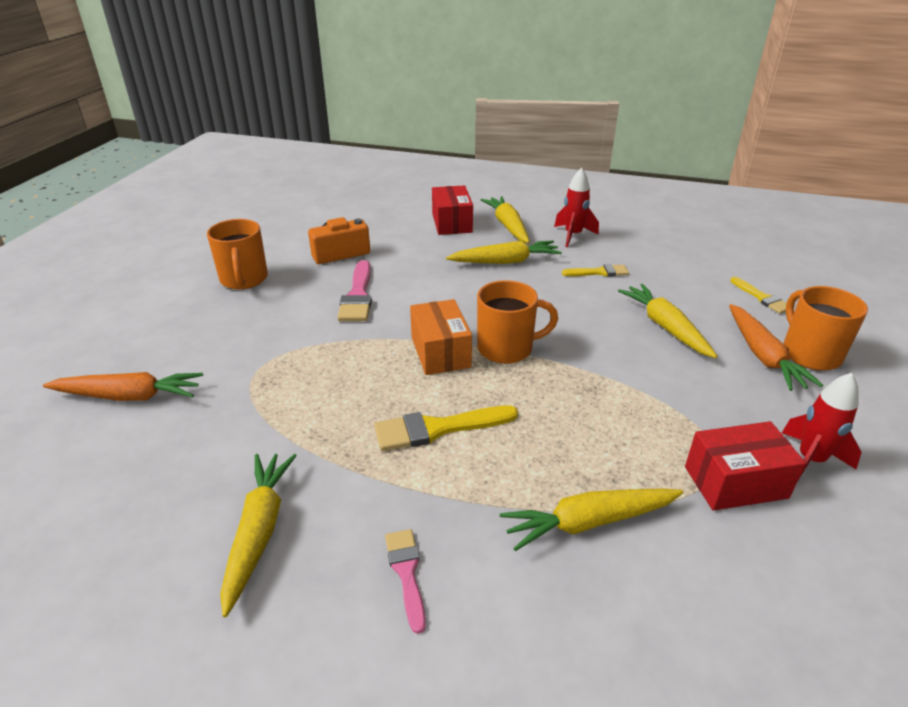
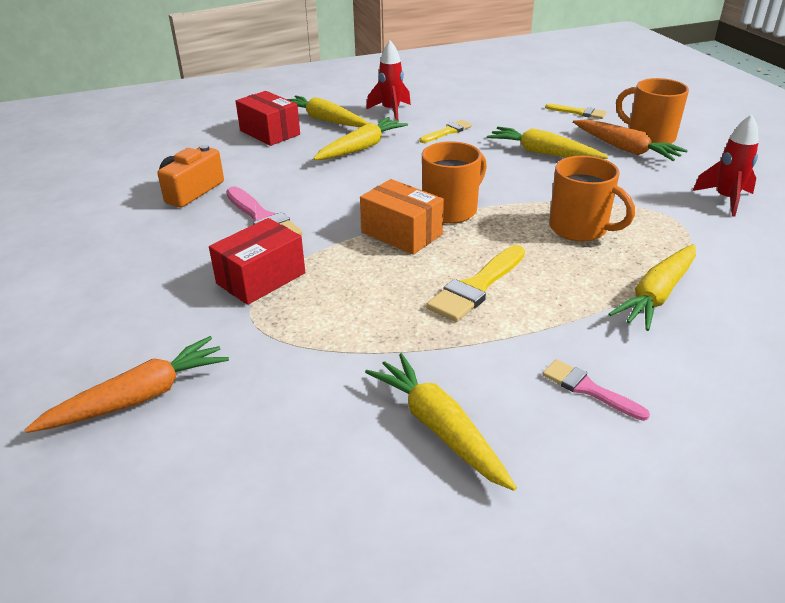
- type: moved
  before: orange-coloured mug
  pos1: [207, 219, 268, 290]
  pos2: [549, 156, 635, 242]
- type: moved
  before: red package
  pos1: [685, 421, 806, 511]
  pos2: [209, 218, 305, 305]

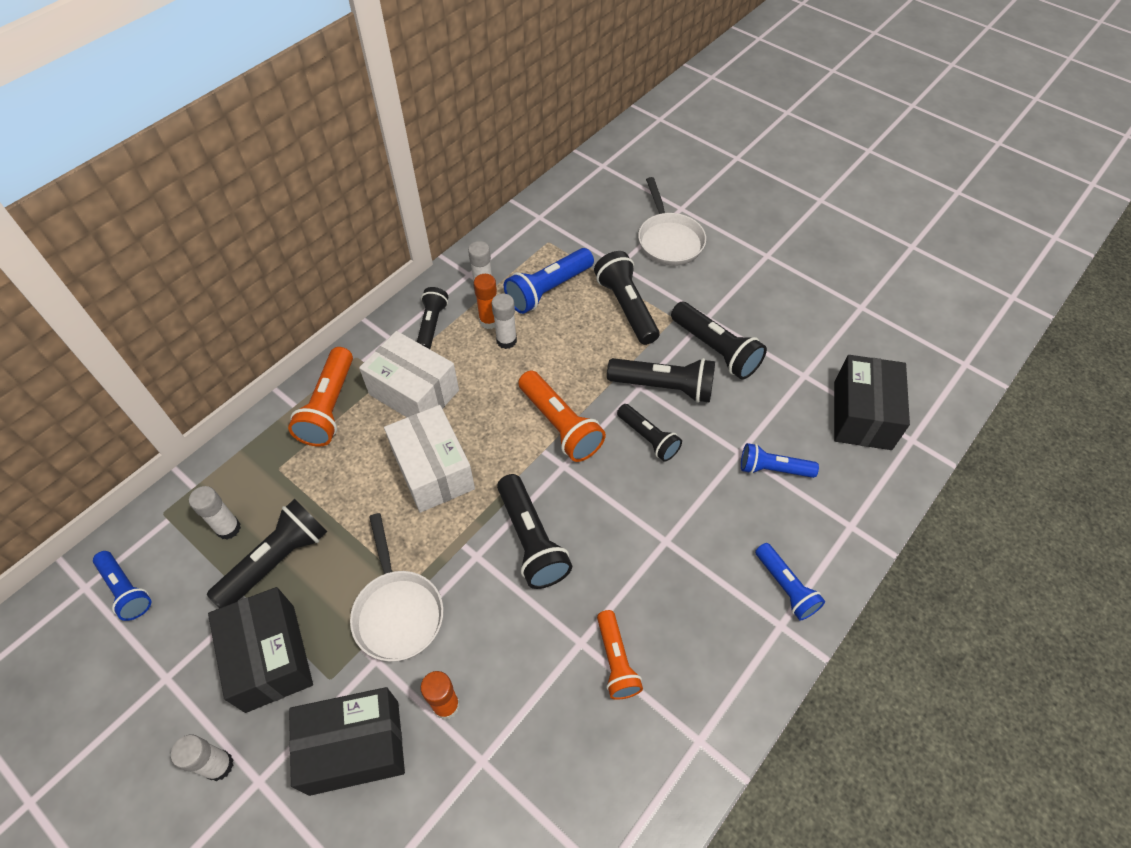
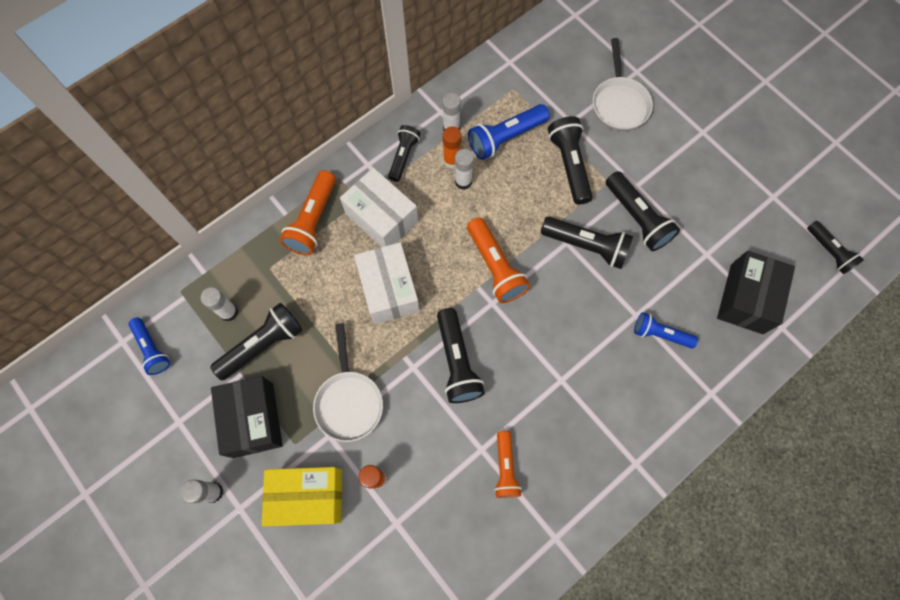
- type: removed
  before: blue flashlight
  pos1: [755, 543, 825, 621]
- type: moved
  before: ebony flashlight
  pos1: [617, 404, 682, 462]
  pos2: [807, 221, 864, 274]
- type: recoloured
  before: ebony package
  after: golden package
  pos1: [289, 687, 405, 796]
  pos2: [262, 467, 342, 526]

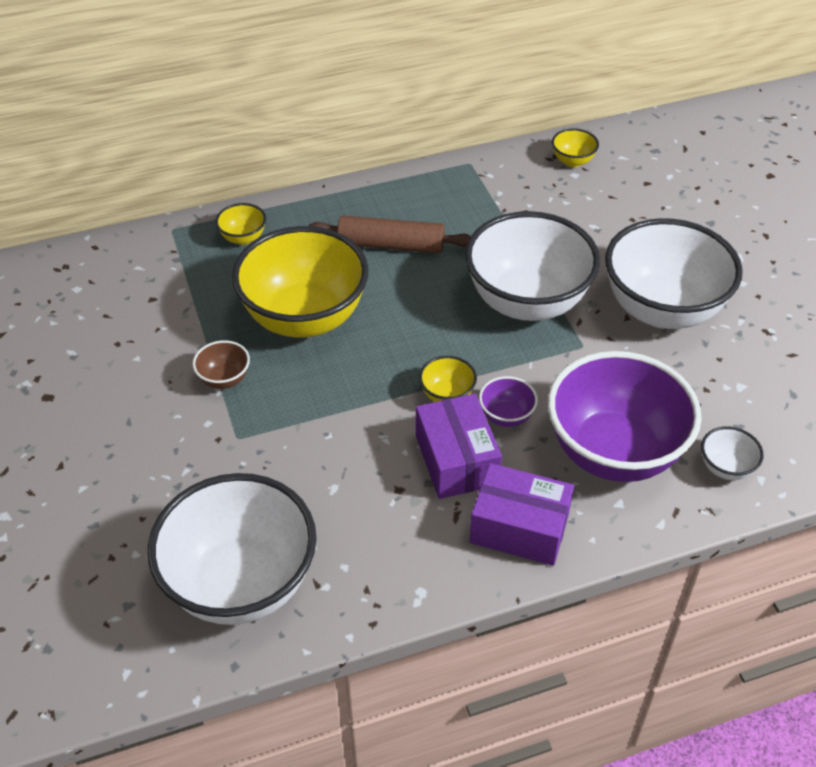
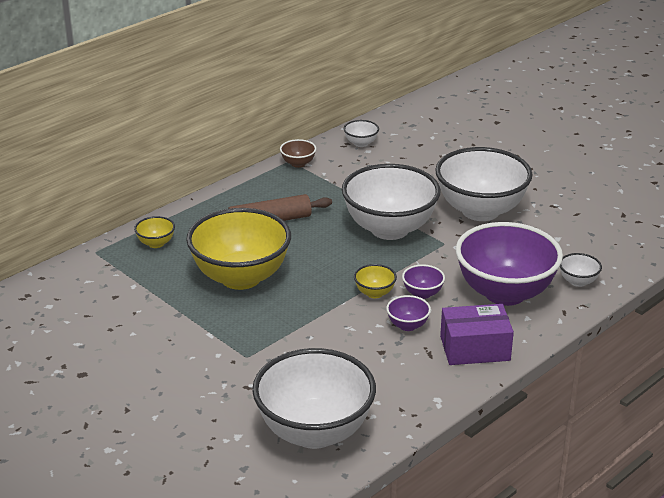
- type: moved
  before: dark brown bowl
  pos1: [192, 340, 250, 389]
  pos2: [280, 139, 316, 168]
- type: replaced
  before: violet package
  after: violet bowl
  pos1: [416, 394, 502, 499]
  pos2: [386, 295, 431, 331]
- type: recoloured
  before: golden bowl
  after: snow-white bowl
  pos1: [552, 128, 599, 167]
  pos2: [344, 120, 379, 147]

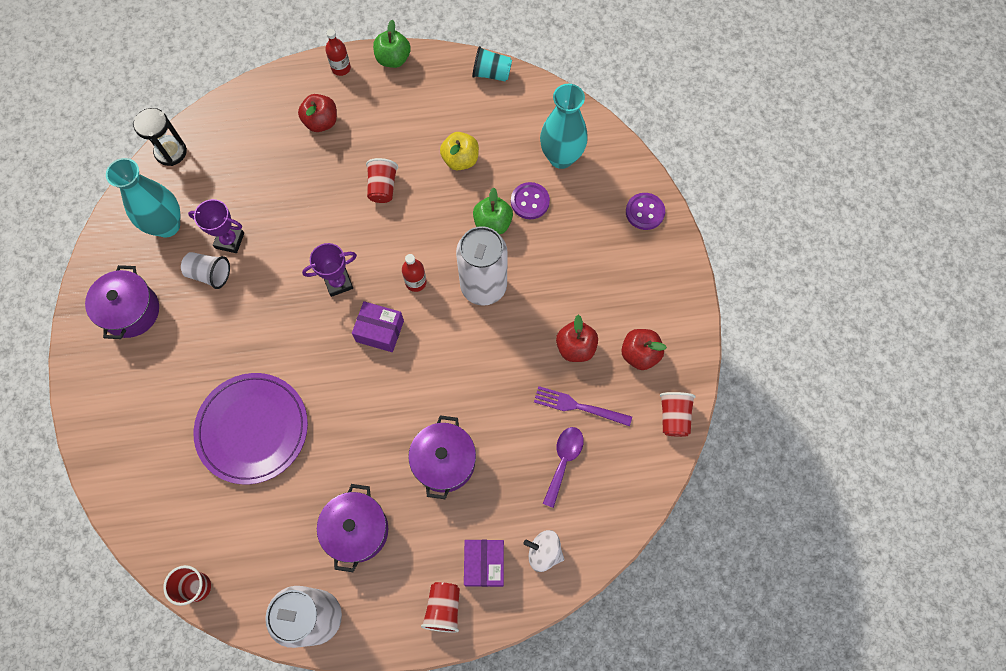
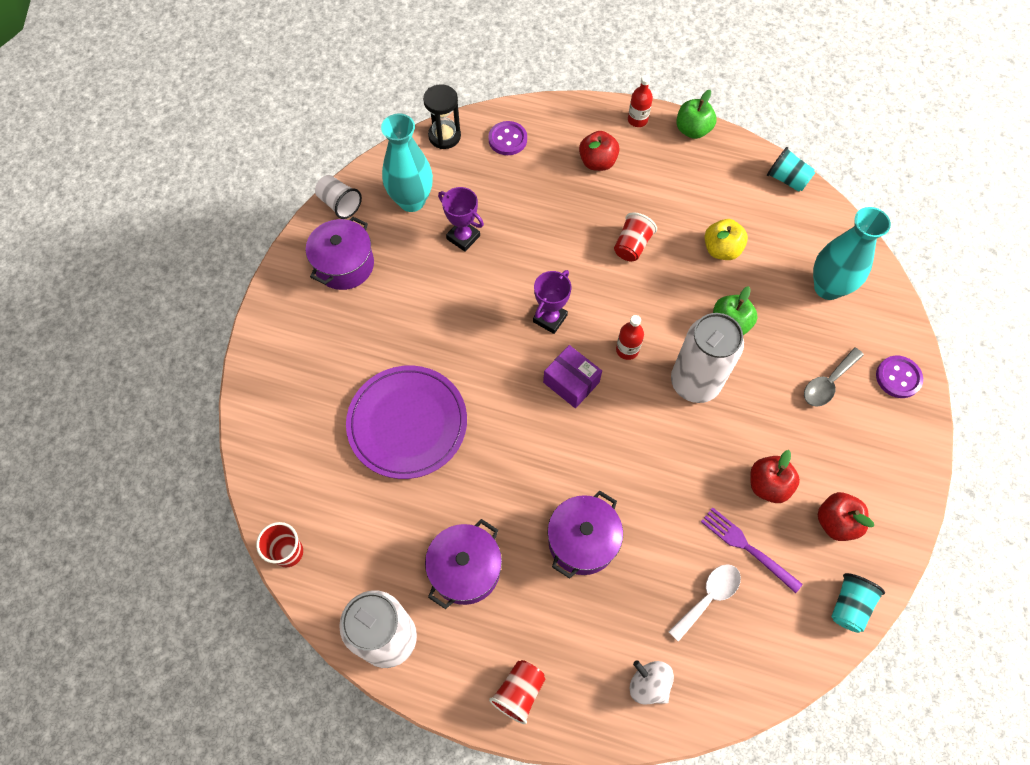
- type: removed
  before: violet package
  pos1: [464, 540, 504, 587]
- type: added
  after: grey spoon
  pos2: [804, 348, 864, 407]
- type: moved
  before: snow-white cup
  pos1: [181, 252, 230, 289]
  pos2: [315, 175, 362, 219]
- type: moved
  before: violet shirt button
  pos1: [511, 182, 550, 219]
  pos2: [488, 121, 527, 155]
- type: recoloured
  before: violet spoon
  after: snow-white spoon
  pos1: [543, 427, 584, 508]
  pos2: [668, 564, 741, 642]
- type: recoloured
  before: red cup
  after: teal cup
  pos1: [660, 392, 695, 437]
  pos2: [831, 573, 885, 633]
- type: turned
  before: violet award cup
  pos1: [302, 243, 357, 297]
  pos2: [533, 270, 571, 334]
  turn: -60

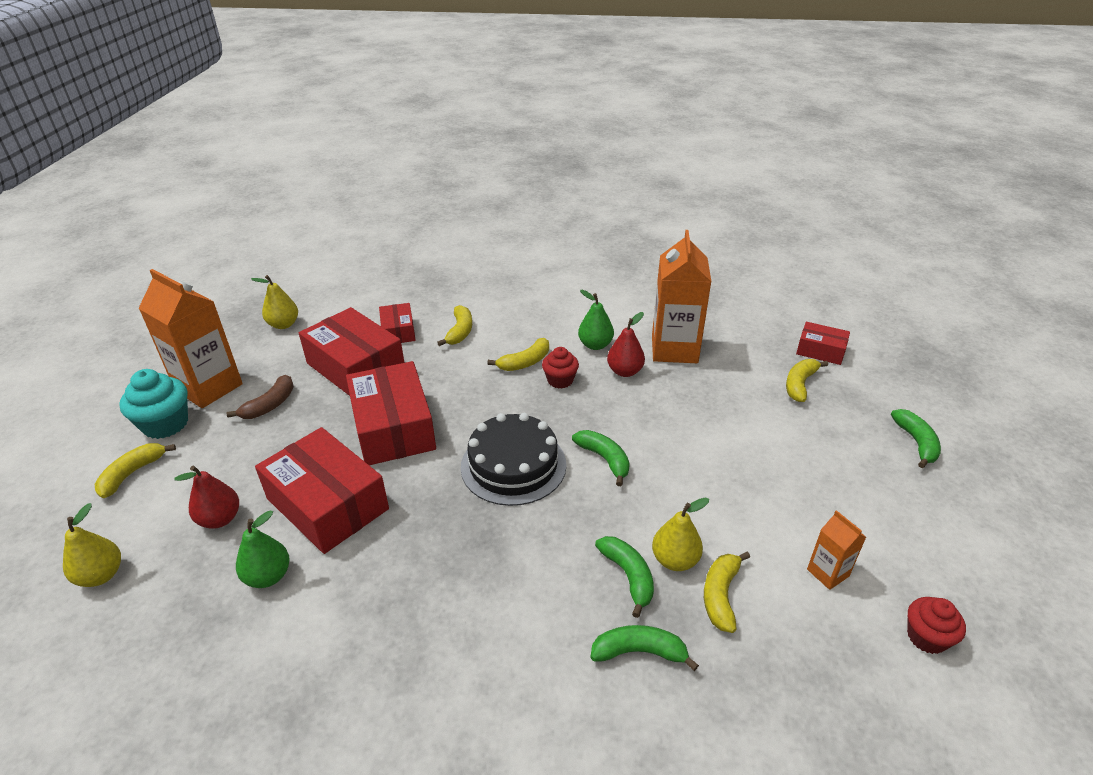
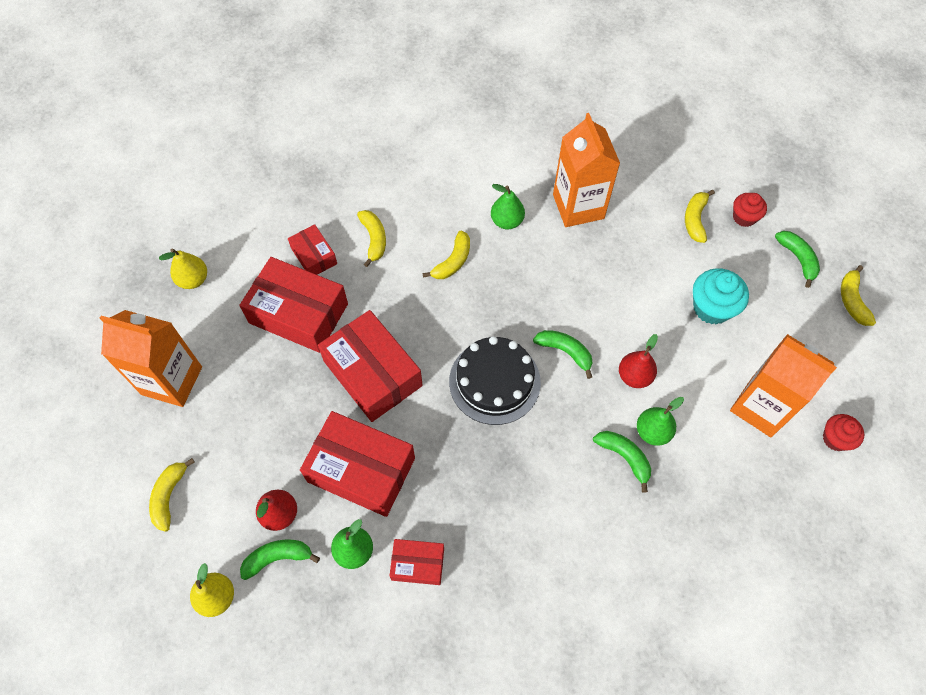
- type: removed
  before: dark brown banana fruit
  pos1: [226, 375, 294, 419]
- type: moved
  before: teal fairy cake
  pos1: [119, 369, 188, 439]
  pos2: [693, 268, 749, 325]
- type: moved
  before: red fairy cake
  pos1: [542, 347, 579, 389]
  pos2: [733, 193, 767, 227]
- type: moved
  before: leaf-green banana fruit
  pos1: [590, 625, 699, 671]
  pos2: [240, 539, 320, 580]
- type: moved
  before: red toy pear
  pos1: [607, 312, 645, 377]
  pos2: [619, 334, 658, 388]
- type: moved
  before: golden banana fruit
  pos1: [704, 552, 750, 633]
  pos2: [841, 265, 876, 326]
- type: moved
  before: red package
  pos1: [796, 322, 850, 365]
  pos2: [389, 539, 444, 585]
- type: recoloured
  before: golden toy pear
  after: leaf-green toy pear
  pos1: [652, 497, 709, 571]
  pos2: [637, 397, 684, 446]
- type: resized
  before: orange-coloured milk carton
  pos1: [807, 510, 866, 590]
  pos2: [730, 334, 837, 437]
  scale: 2.11

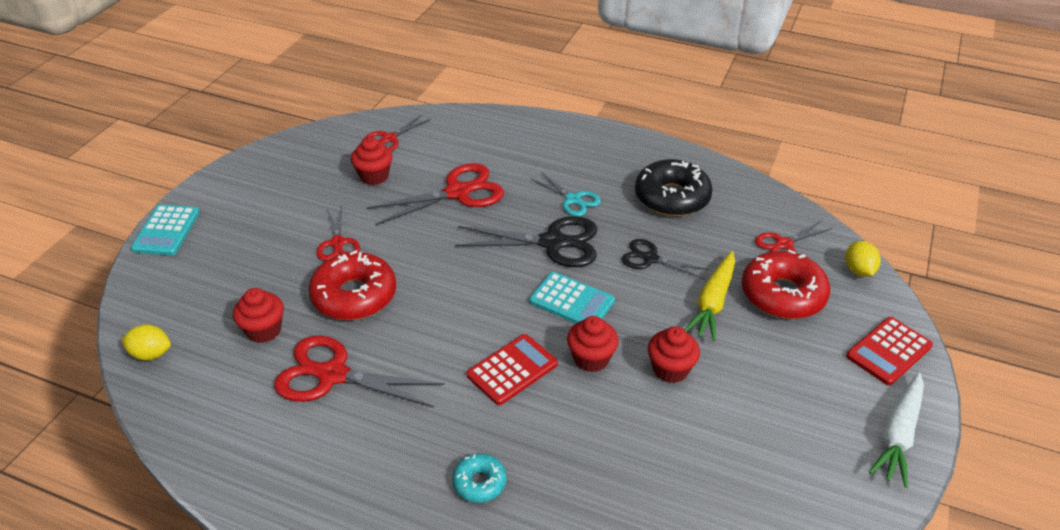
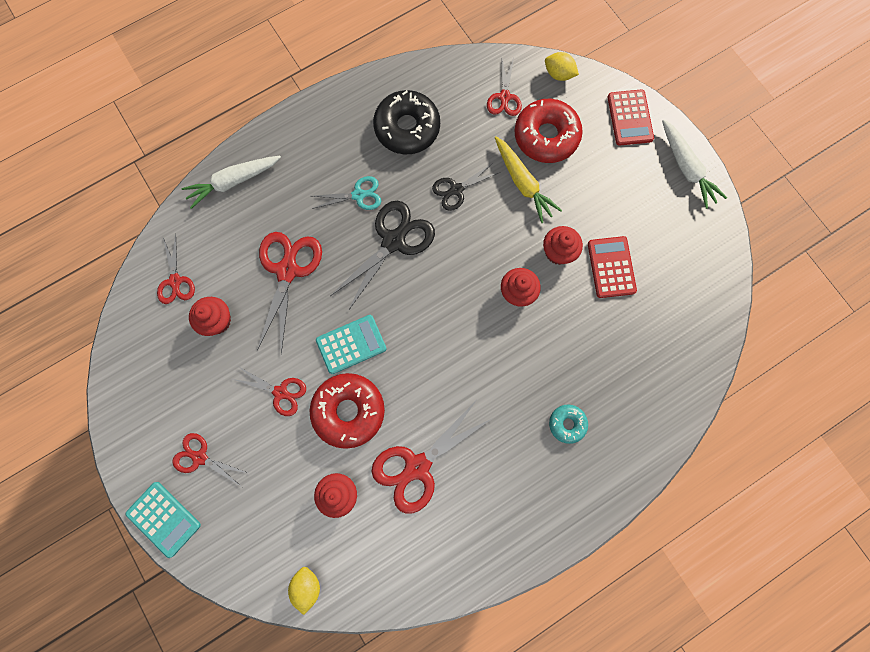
- type: added
  after: red pair of scissors
  pos2: [172, 433, 248, 487]
- type: added
  after: snow-white toy carrot
  pos2: [181, 155, 281, 209]
- type: moved
  before: red adding machine
  pos1: [467, 334, 558, 405]
  pos2: [588, 236, 637, 298]
- type: moved
  before: teal adding machine
  pos1: [529, 272, 615, 323]
  pos2: [316, 315, 387, 374]
- type: turned
  before: golden lemon
  pos1: [121, 324, 171, 361]
  pos2: [288, 567, 320, 615]
  turn: -45

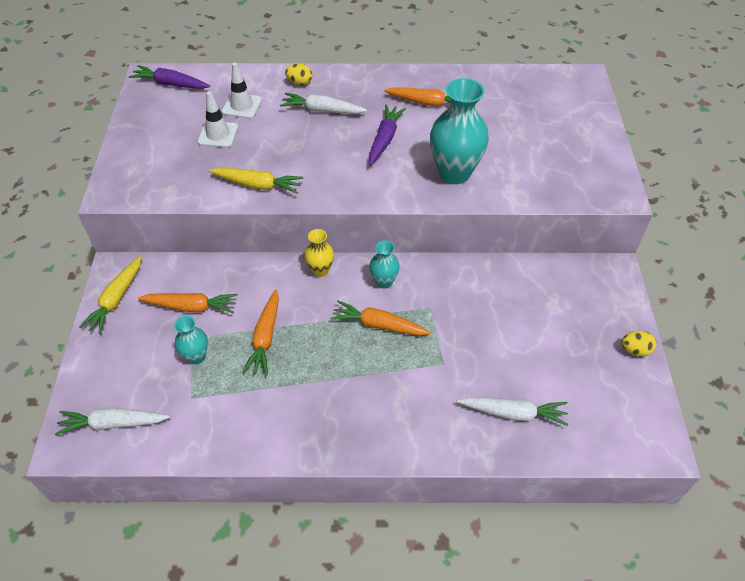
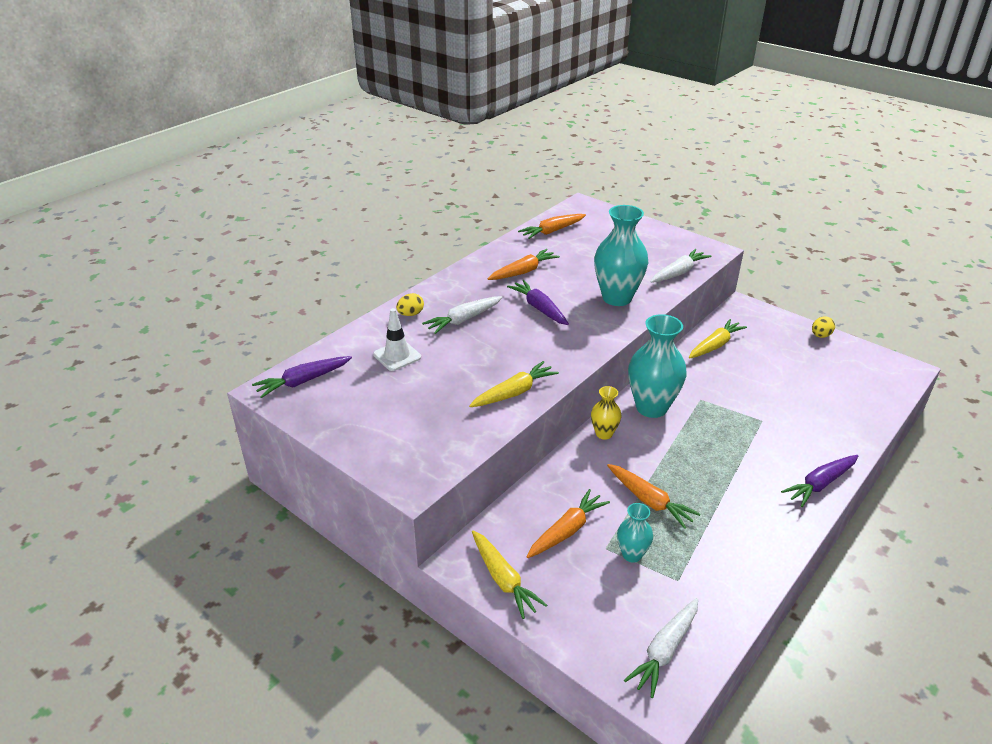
- type: removed
  before: snow-white road cone
  pos1: [198, 91, 238, 148]
- type: added
  after: golden toy carrot
  pos2: [689, 319, 747, 359]
- type: added
  after: violet toy carrot
  pos2: [781, 455, 858, 507]
- type: moved
  before: orange-coloured toy carrot
  pos1: [331, 300, 431, 336]
  pos2: [518, 214, 586, 239]
- type: moved
  before: snow-white toy carrot
  pos1: [457, 397, 568, 426]
  pos2: [650, 249, 711, 283]
- type: resized
  before: teal tall vase
  pos1: [370, 240, 400, 289]
  pos2: [628, 314, 687, 418]
  scale: 1.94

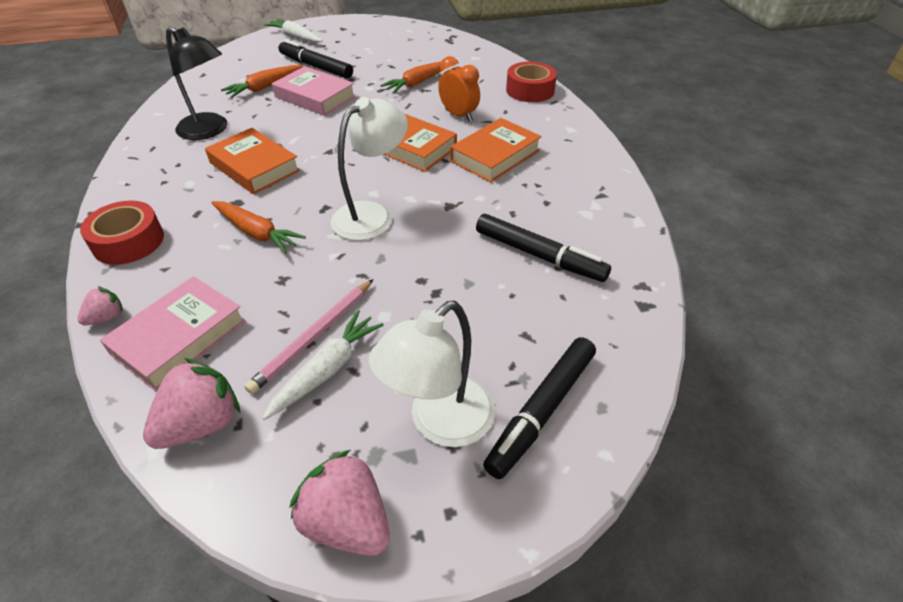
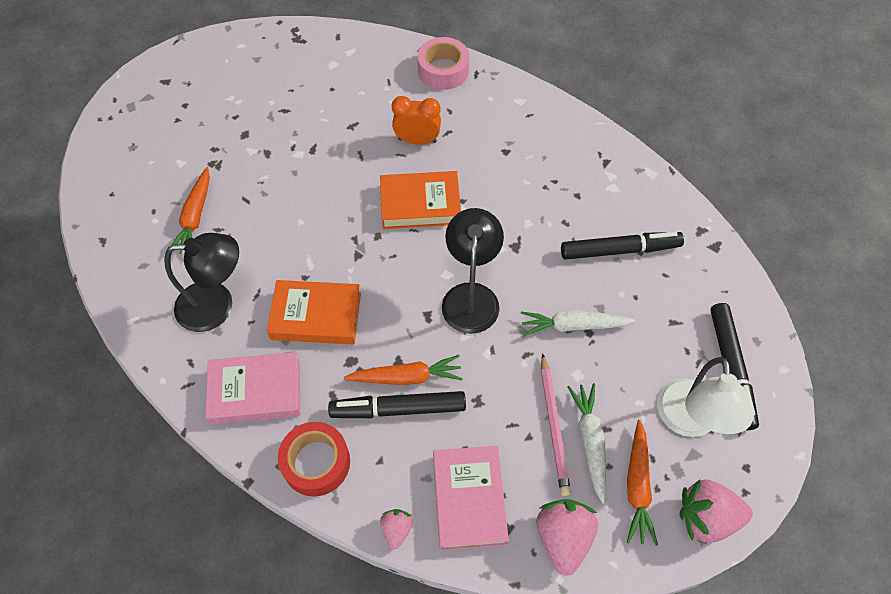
- type: removed
  before: orange-coloured hardback
  pos1: [450, 118, 542, 182]
- type: moved
  before: snow-white toy carrot
  pos1: [264, 19, 323, 43]
  pos2: [521, 310, 635, 336]
- type: moved
  before: rose-pink hardback
  pos1: [272, 66, 356, 116]
  pos2: [205, 352, 300, 425]
- type: moved
  before: ebony felt pen
  pos1: [278, 39, 353, 79]
  pos2: [328, 391, 466, 418]
- type: moved
  before: orange-coloured toy carrot
  pos1: [380, 61, 443, 93]
  pos2: [627, 420, 658, 546]
- type: recoloured
  before: snow-white desk lamp
  after: ebony desk lamp
  pos1: [331, 97, 408, 241]
  pos2: [442, 208, 504, 334]
- type: recoloured
  before: red roll of tape
  after: rose-pink roll of tape
  pos1: [506, 61, 557, 102]
  pos2: [417, 37, 469, 90]

